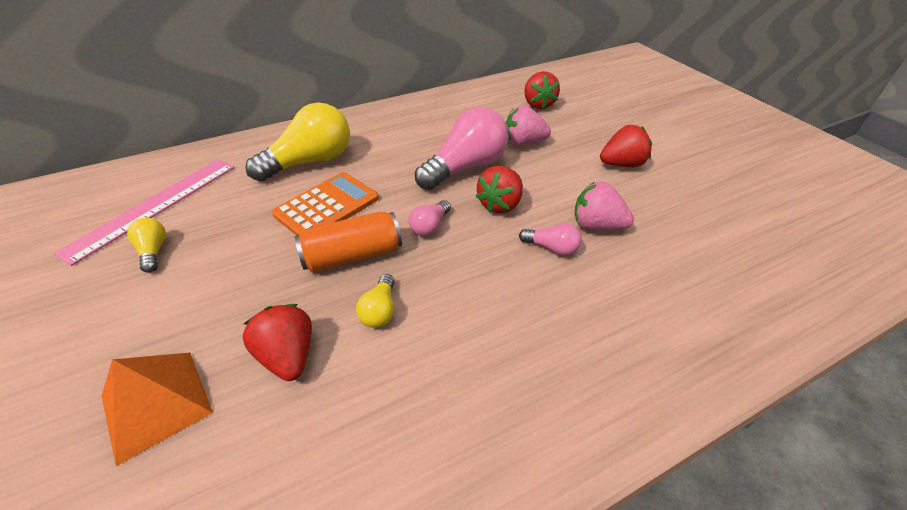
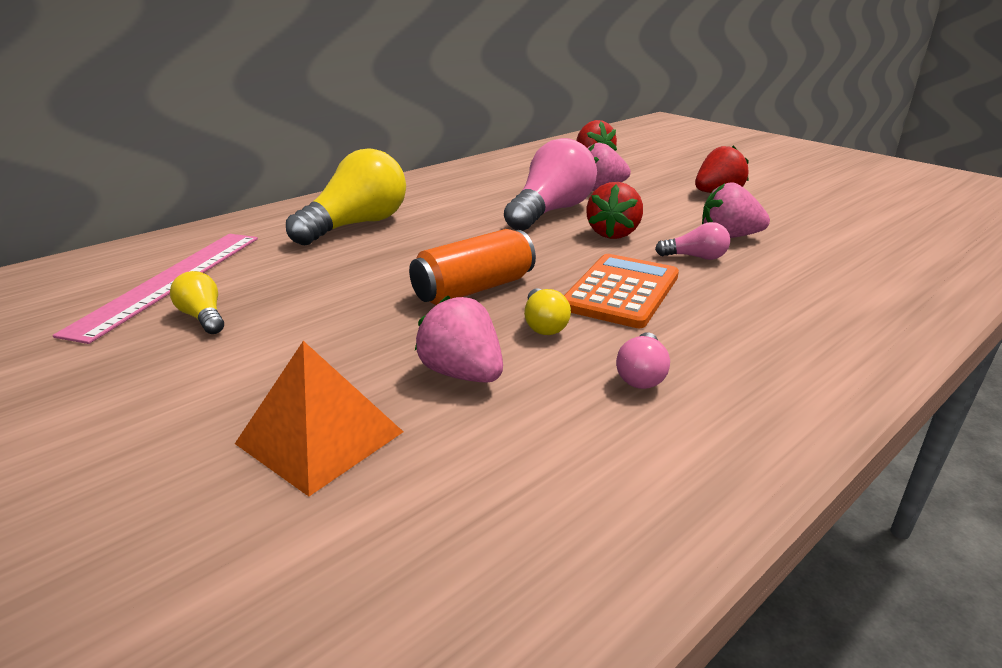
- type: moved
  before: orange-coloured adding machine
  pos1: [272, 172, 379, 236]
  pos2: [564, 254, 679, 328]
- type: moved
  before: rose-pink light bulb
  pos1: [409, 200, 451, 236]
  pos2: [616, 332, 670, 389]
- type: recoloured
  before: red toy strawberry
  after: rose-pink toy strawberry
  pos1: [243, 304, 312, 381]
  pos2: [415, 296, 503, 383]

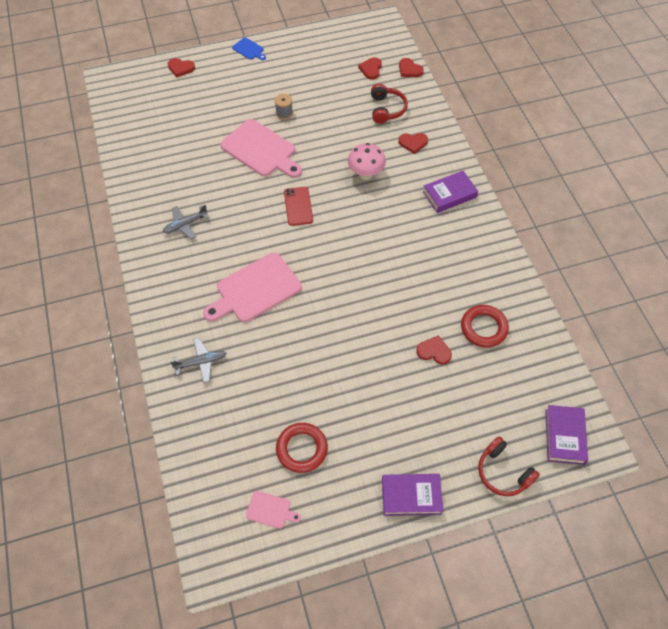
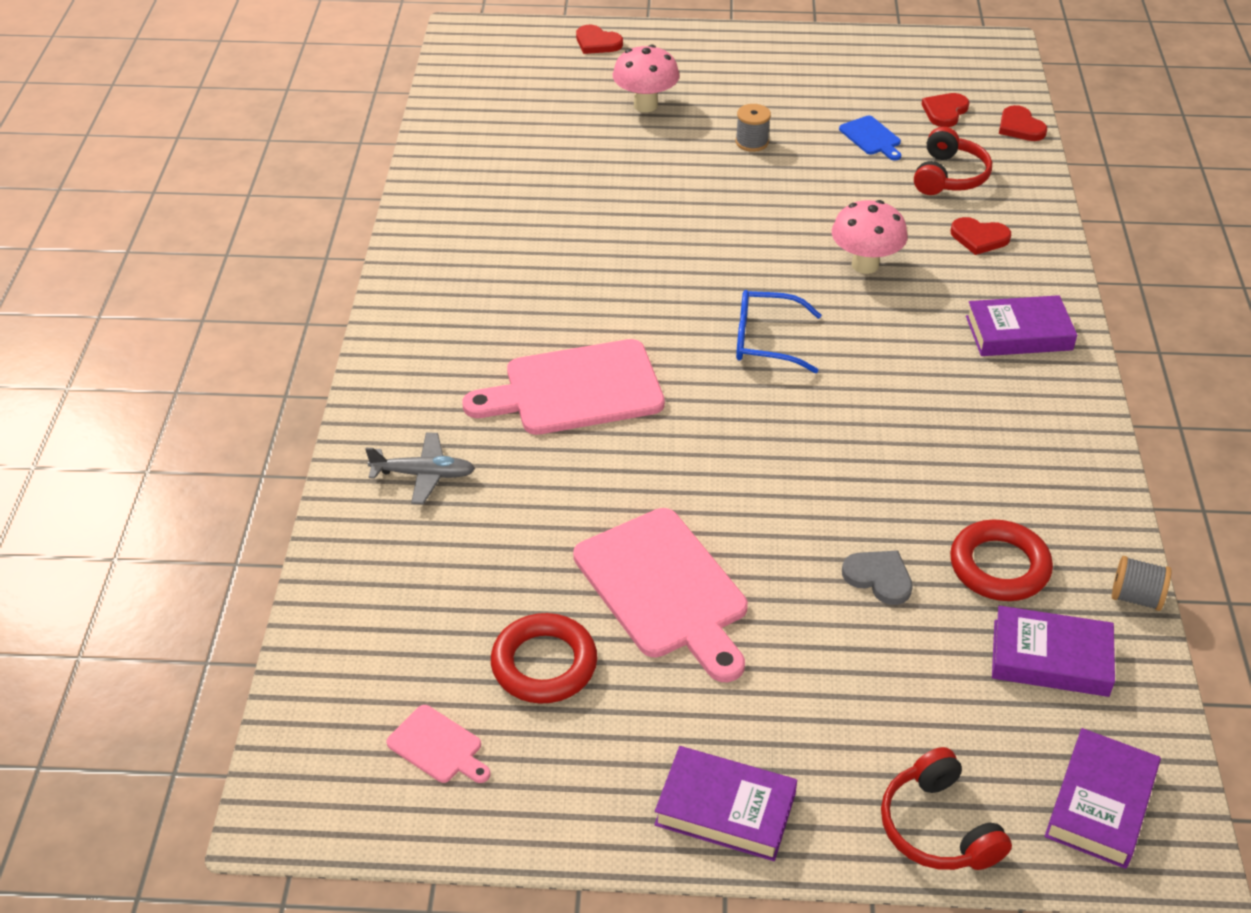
- type: removed
  before: grey plane
  pos1: [163, 204, 210, 239]
- type: removed
  before: red mobile phone
  pos1: [284, 187, 313, 226]
- type: added
  after: rose-pink toadstool
  pos2: [613, 45, 680, 112]
- type: added
  after: blue glasses
  pos2: [736, 290, 822, 373]
- type: added
  after: violet hardback
  pos2: [992, 606, 1115, 697]
- type: added
  after: grey spool
  pos2: [1112, 556, 1172, 611]
- type: moved
  before: rose-pink cutting board
  pos1: [220, 119, 302, 178]
  pos2: [573, 508, 748, 682]
- type: moved
  before: blue cutting board
  pos1: [232, 38, 266, 60]
  pos2: [839, 116, 901, 161]
- type: recoloured
  before: red love heart
  after: grey love heart
  pos1: [416, 335, 452, 364]
  pos2: [842, 551, 913, 605]

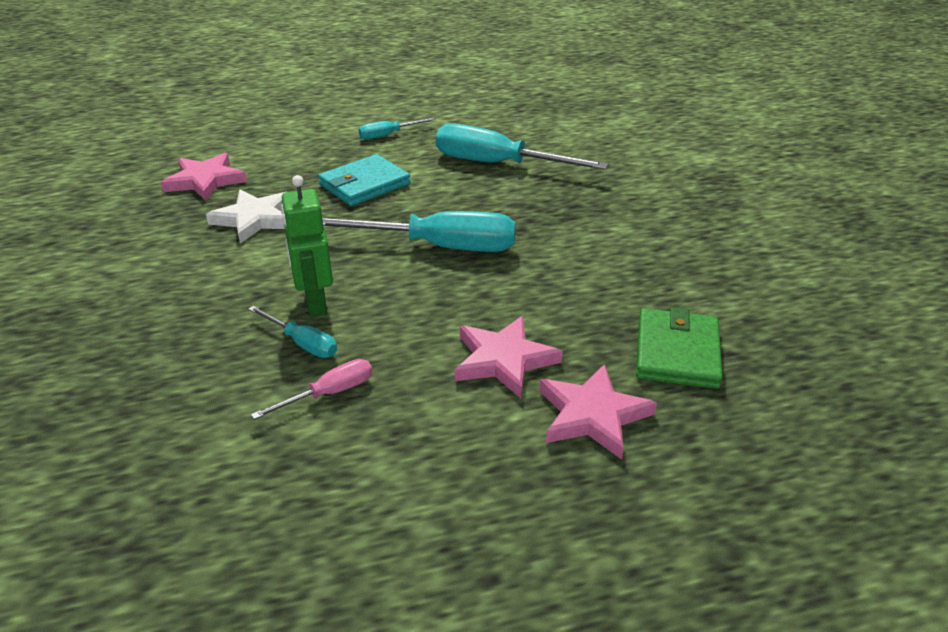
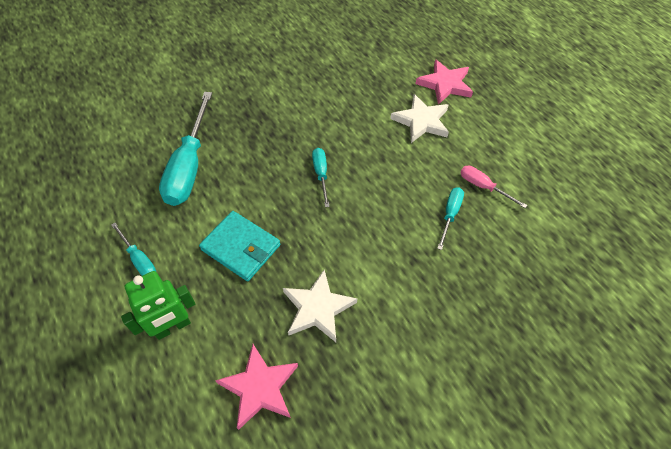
- type: removed
  before: leaf-green billfold
  pos1: [636, 307, 723, 389]
- type: moved
  before: leaf-green robot figure
  pos1: [281, 175, 333, 317]
  pos2: [121, 271, 195, 340]
- type: recoloured
  before: rose-pink star shape
  after: snow-white star shape
  pos1: [455, 316, 563, 399]
  pos2: [390, 94, 449, 143]
- type: resized
  before: teal flat screwdriver
  pos1: [322, 211, 516, 252]
  pos2: [312, 148, 330, 207]
  scale: 0.49

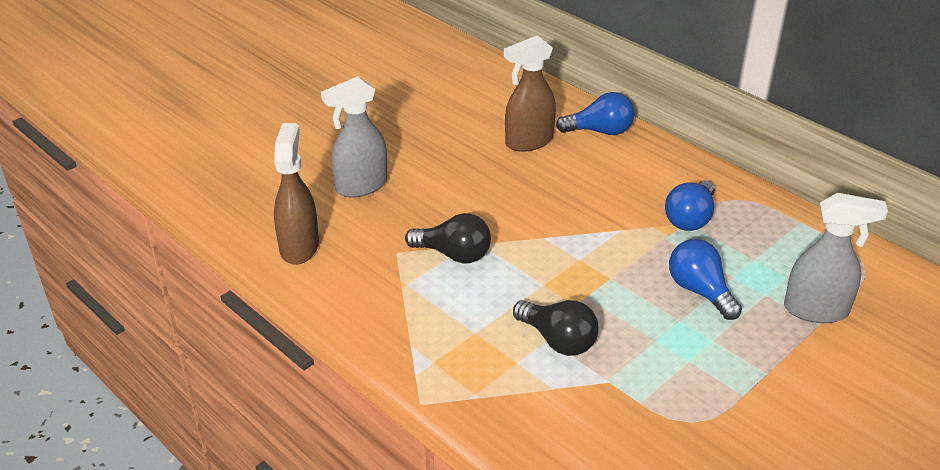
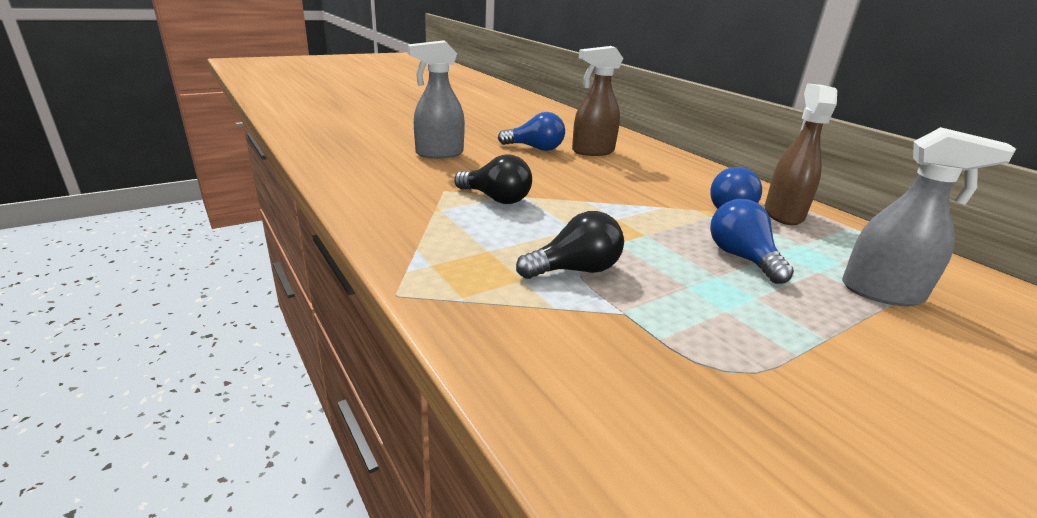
- type: moved
  before: dark brown spray cleaner
  pos1: [274, 123, 319, 265]
  pos2: [765, 83, 837, 225]
- type: moved
  before: blue light bulb
  pos1: [556, 92, 634, 135]
  pos2: [498, 112, 565, 151]
- type: turned
  before: ebony light bulb
  pos1: [513, 300, 599, 356]
  pos2: [516, 211, 624, 279]
  turn: -75

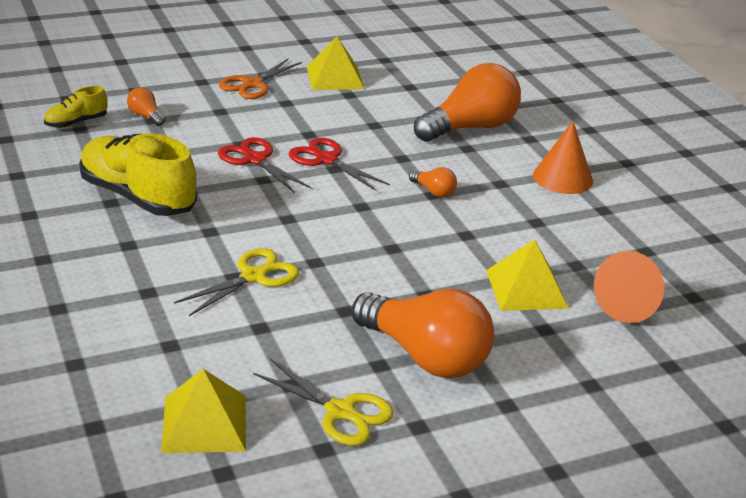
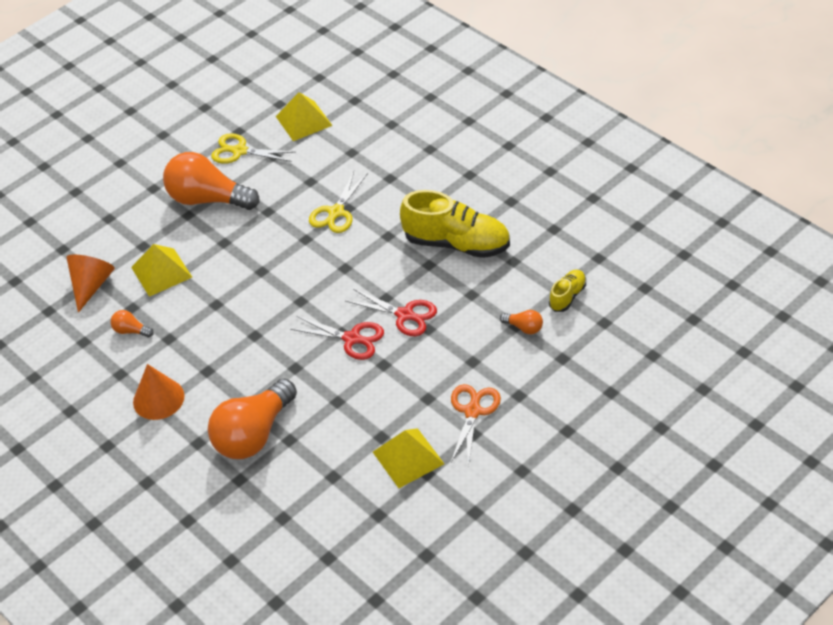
- type: moved
  before: orange-coloured light bulb
  pos1: [409, 167, 457, 197]
  pos2: [111, 310, 154, 338]

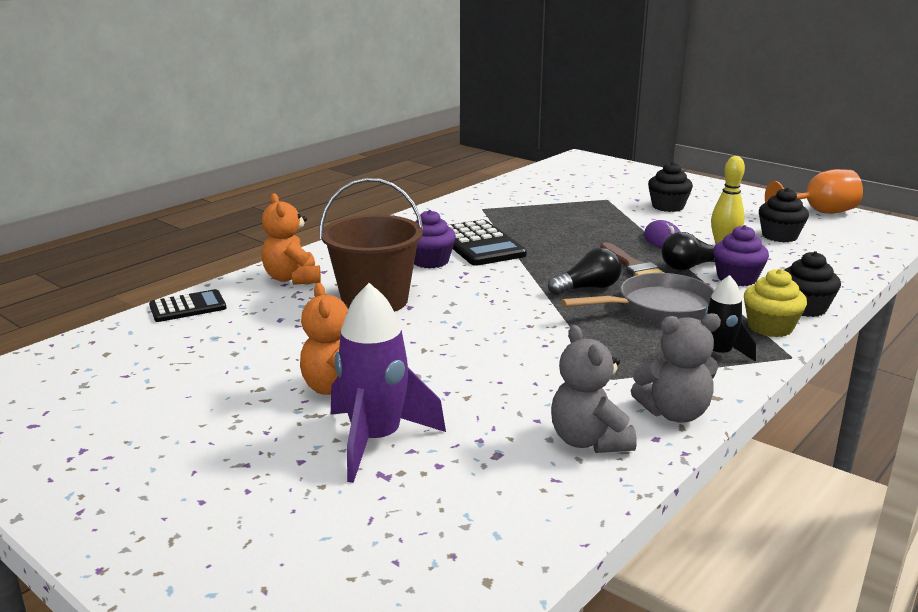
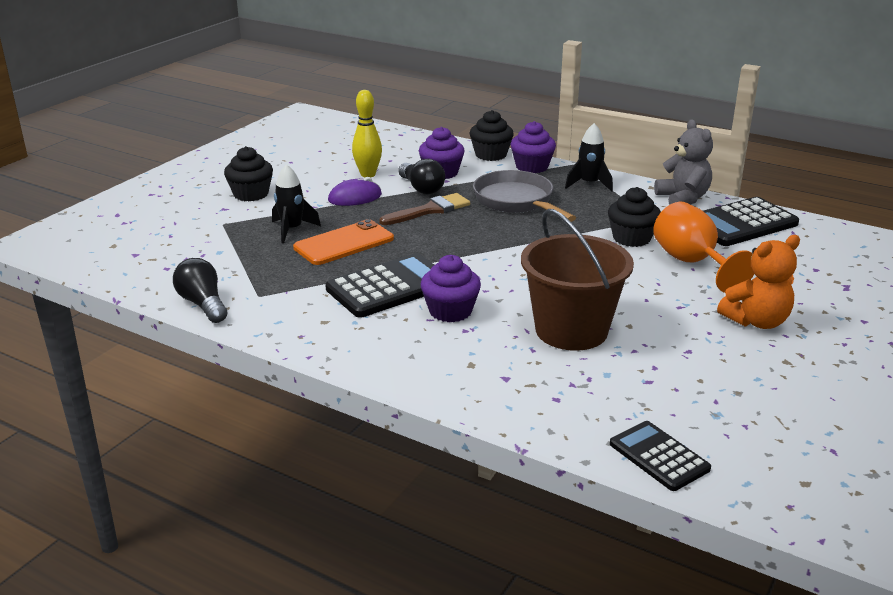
- type: removed
  before: orange-coloured teddy bear
  pos1: [262, 193, 321, 285]
- type: removed
  before: violet spaceship
  pos1: [331, 283, 446, 483]
- type: added
  after: ebony spaceship
  pos2: [272, 164, 321, 243]
- type: added
  after: orange-coloured mobile phone
  pos2: [293, 219, 394, 265]
- type: moved
  before: ebony light bulb
  pos1: [548, 248, 622, 295]
  pos2: [173, 258, 227, 323]
- type: moved
  before: ebony fairy cake
  pos1: [759, 188, 809, 242]
  pos2: [608, 187, 661, 247]
- type: moved
  before: orange-coloured wine glass
  pos1: [765, 169, 863, 214]
  pos2: [653, 202, 754, 293]
- type: replaced
  before: grey teddy bear
  after: ebony adding machine
  pos1: [551, 325, 637, 453]
  pos2: [703, 197, 799, 246]
- type: recoloured
  before: golden fairy cake
  after: violet fairy cake
  pos1: [744, 269, 807, 337]
  pos2: [510, 121, 556, 173]

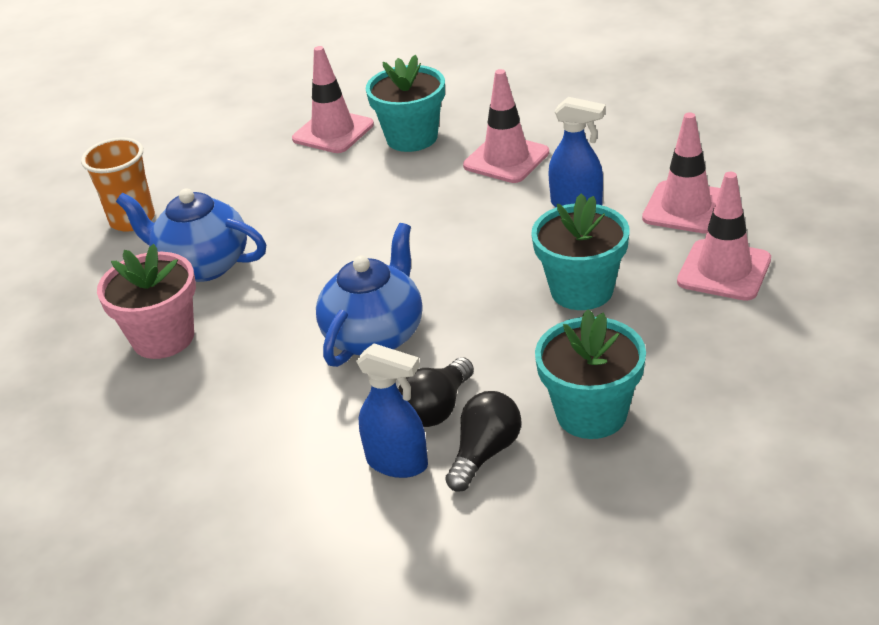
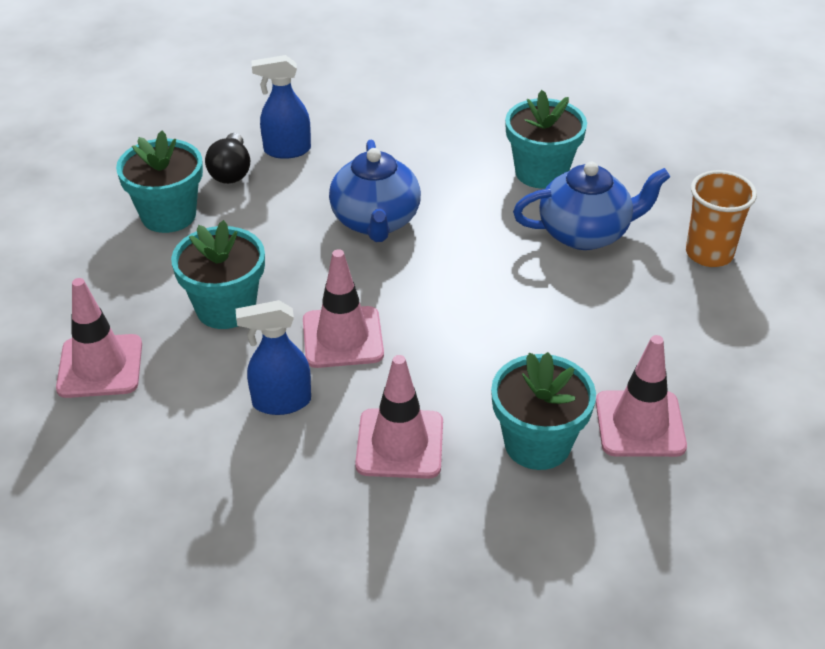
- type: removed
  before: ebony light bulb
  pos1: [398, 357, 474, 427]
- type: moved
  before: rose-pink road cone
  pos1: [642, 112, 720, 234]
  pos2: [303, 249, 384, 368]
- type: recoloured
  before: rose-pink potted plant
  after: teal potted plant
  pos1: [97, 244, 196, 359]
  pos2: [505, 90, 587, 189]

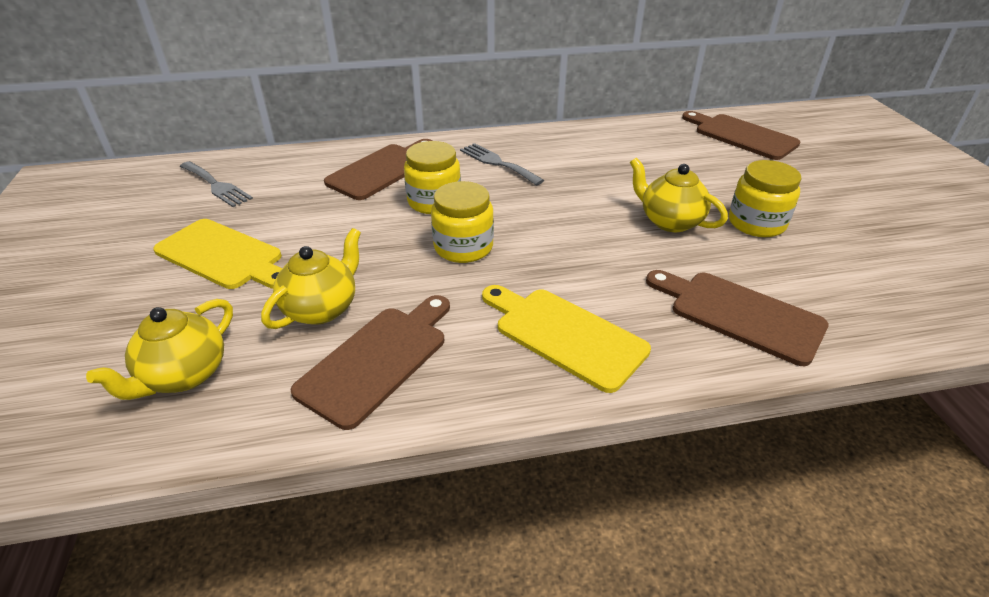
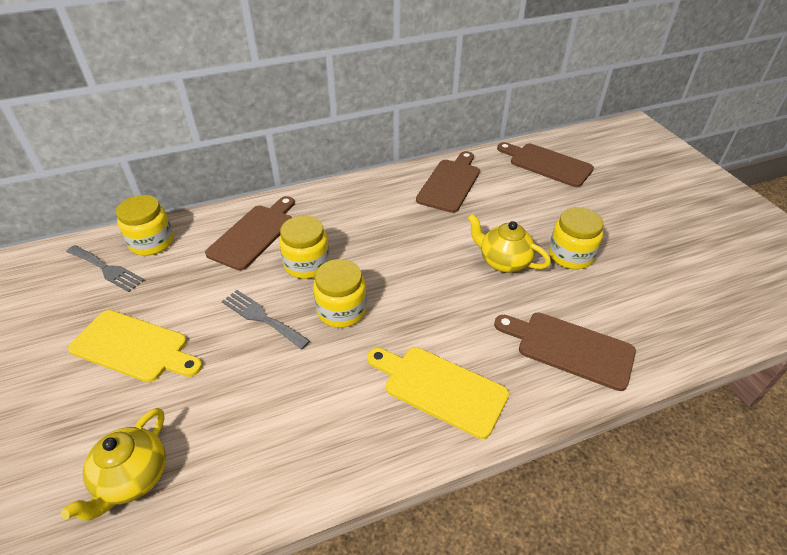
- type: removed
  before: golden teapot
  pos1: [261, 228, 361, 329]
- type: added
  after: golden jar
  pos2: [116, 195, 174, 256]
- type: moved
  before: dark brown cutting board
  pos1: [290, 295, 450, 430]
  pos2: [416, 151, 480, 213]
- type: moved
  before: grey dinner fork
  pos1: [460, 143, 544, 185]
  pos2: [222, 290, 310, 350]

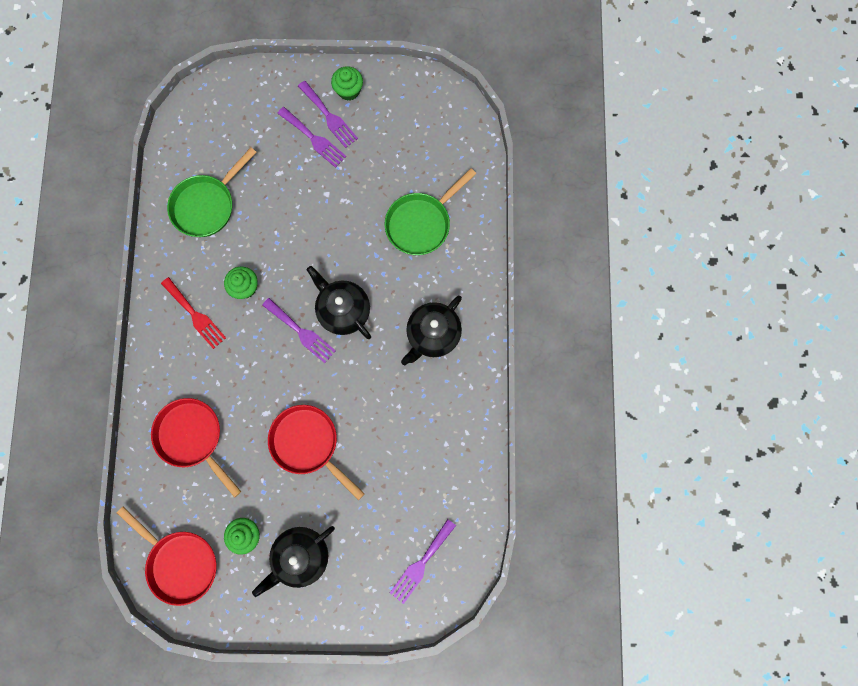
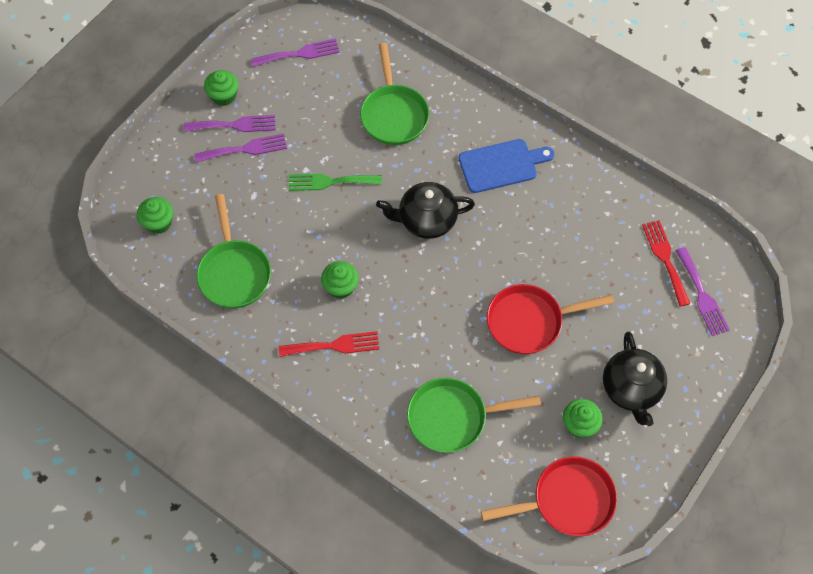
- type: added
  after: leaf-green fairy cake
  pos2: [137, 197, 173, 234]
- type: added
  after: leaf-green dinner fork
  pos2: [289, 174, 382, 191]
- type: added
  after: red dinner fork
  pos2: [642, 220, 690, 307]
- type: moved
  before: violet dinner fork
  pos1: [262, 298, 336, 363]
  pos2: [251, 39, 340, 67]
- type: replaced
  before: ebony teapot
  after: blue cutting board
  pos1: [401, 296, 462, 365]
  pos2: [459, 139, 554, 193]
- type: recoloured
  before: red skillet
  after: leaf-green skillet
  pos1: [151, 398, 241, 498]
  pos2: [407, 378, 541, 453]

